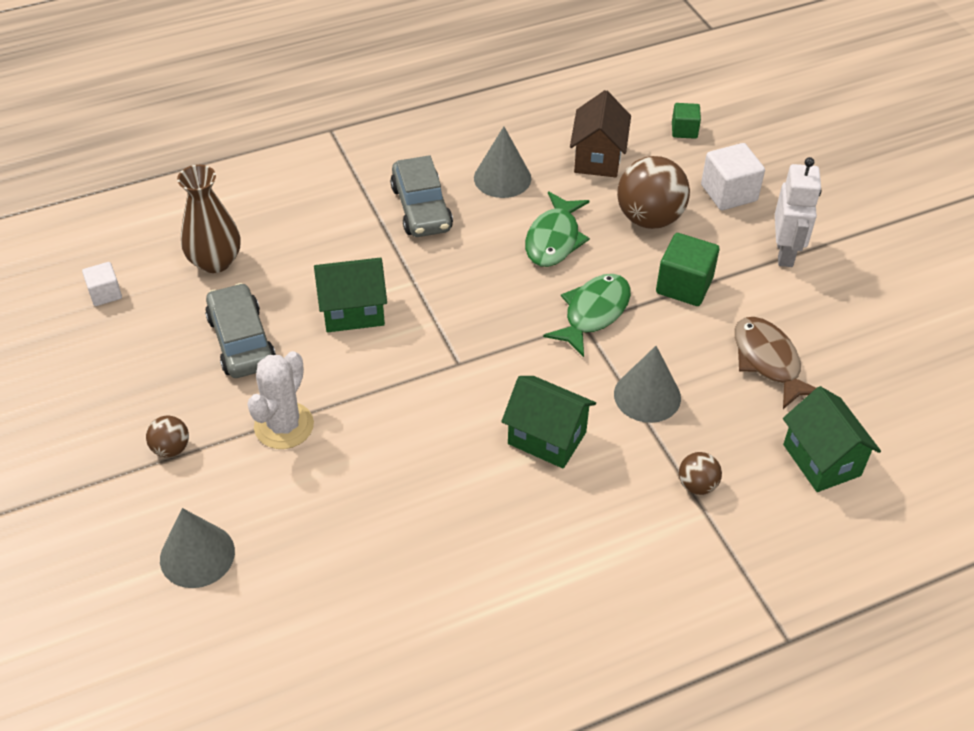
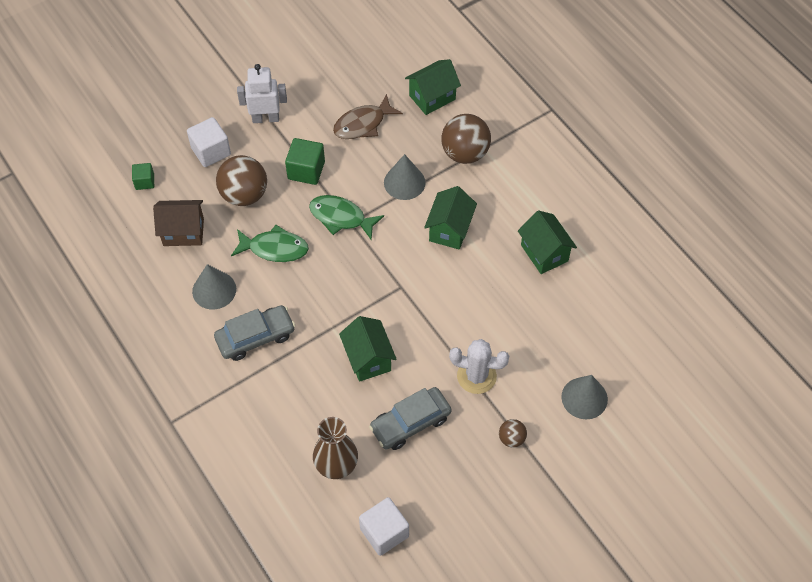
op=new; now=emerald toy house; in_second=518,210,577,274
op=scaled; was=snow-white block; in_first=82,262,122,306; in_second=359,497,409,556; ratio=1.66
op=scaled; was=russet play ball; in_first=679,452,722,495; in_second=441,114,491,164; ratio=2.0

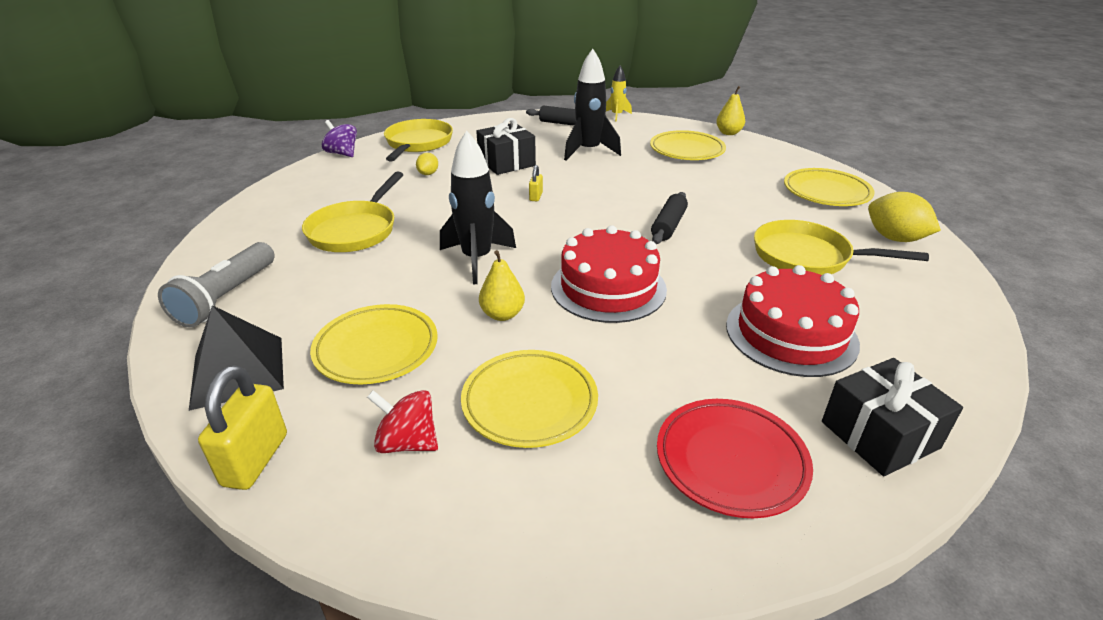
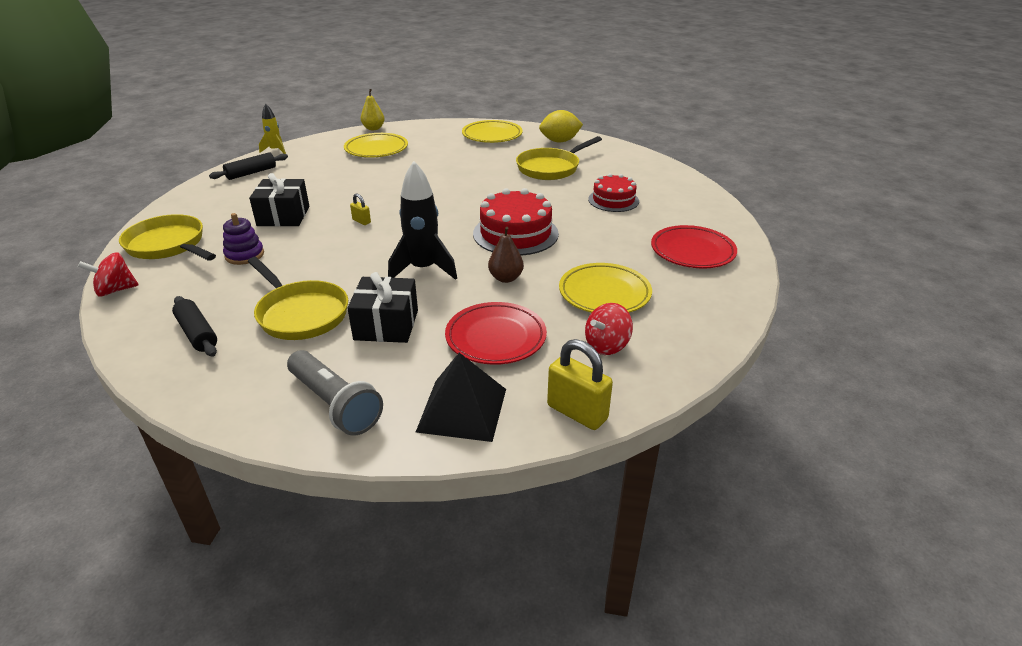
op=gone; was=black spaceship; in_first=564,49,621,160
op=shifted; was=black dough roller; in_first=651,192,688,244; in_second=172,296,217,357
op=shifted; was=black gift; in_first=822,358,963,476; in_second=347,272,418,343
op=swapped; was=bright yellow citrus fruit; now=purple ring stacker; in_first=416,153,438,175; in_second=223,213,264,265
op=repainted; was=bright yellow plate; now=red plate; in_first=310,304,438,384; in_second=445,302,547,365
op=repainted; was=purple toy top; now=red toy top; in_first=322,120,357,157; in_second=78,252,139,296
op=repainted; was=bright yellow toy pear; now=russet toy pear; in_first=479,250,525,321; in_second=488,227,524,283
op=scaled; was=red cake; in_first=726,265,860,377; in_second=588,173,639,212; ratio=0.64

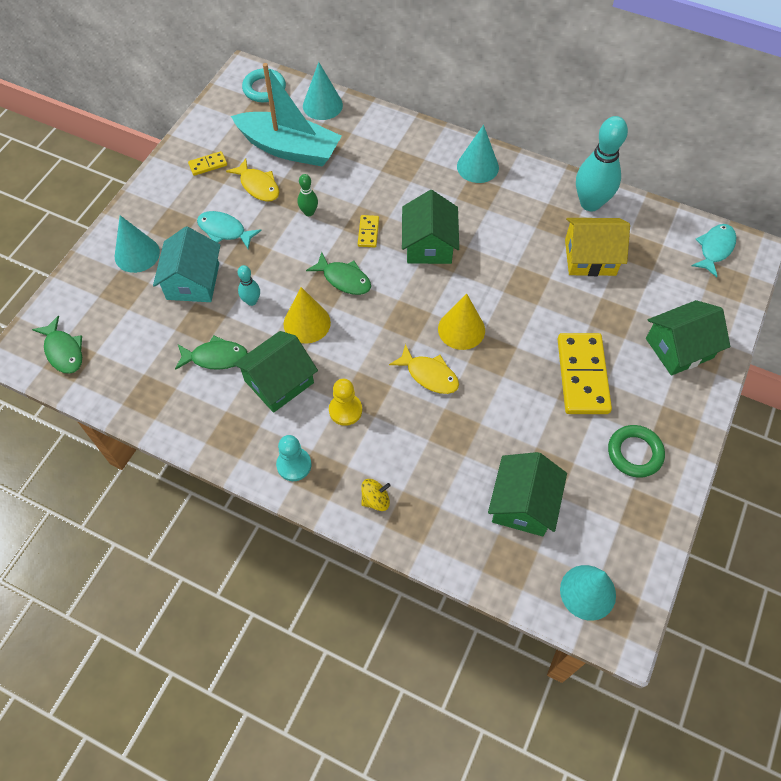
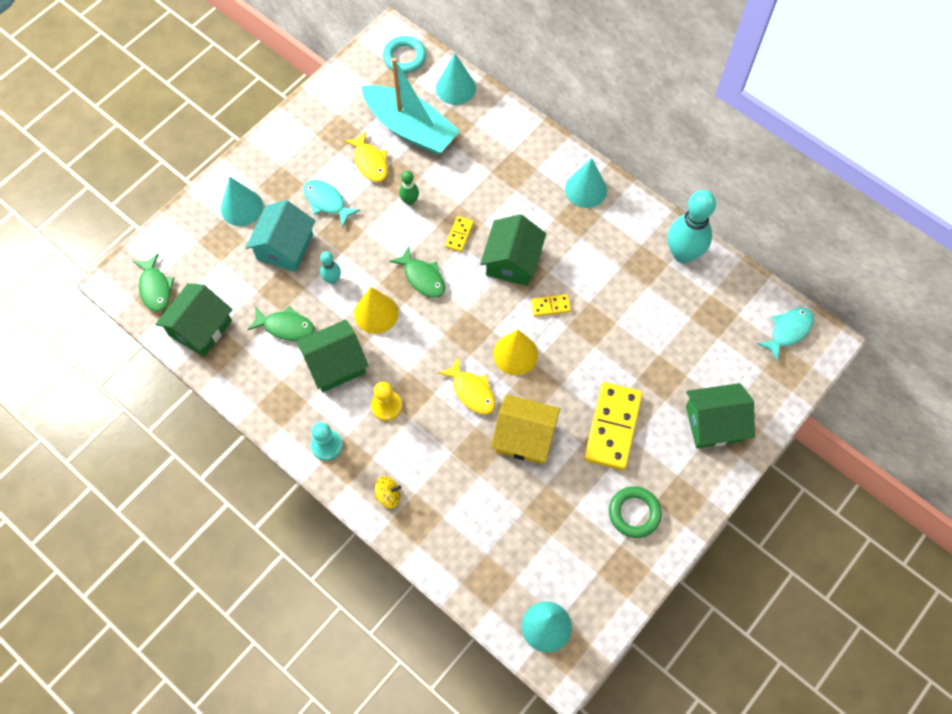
op=shifted; was=bright yellow domino tile; in_first=188,151,227,176; in_second=531,294,571,317
op=shifted; was=emerald toy house; in_first=488,452,567,536; in_second=155,283,233,357
op=shifted; was=bright yellow toy house; in_first=565,218,630,276; in_second=491,394,560,464

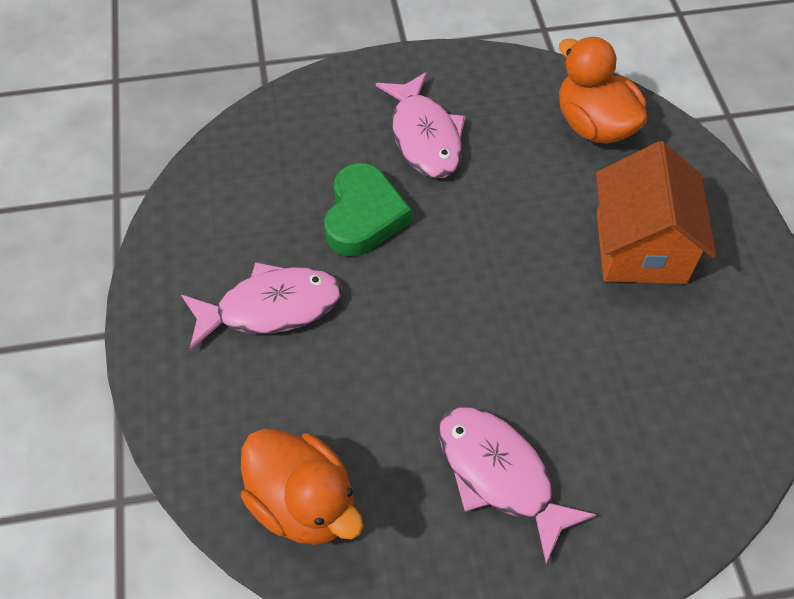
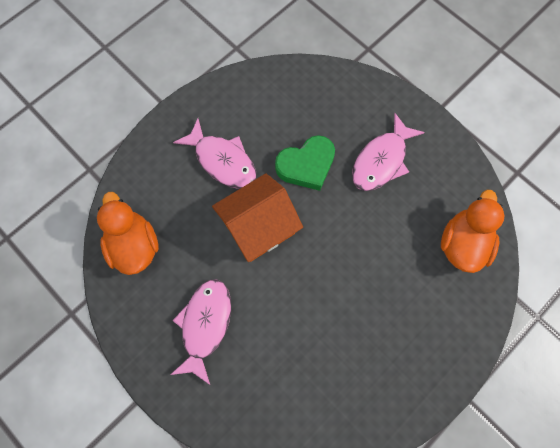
op=shifted; was=bright orange toy house; in_first=596,141,716,284; in_second=212,173,303,262
op=rotated; was=bright orange toy duck; in_first=241,429,364,545; in_second=97,192,159,275; clockwise=150

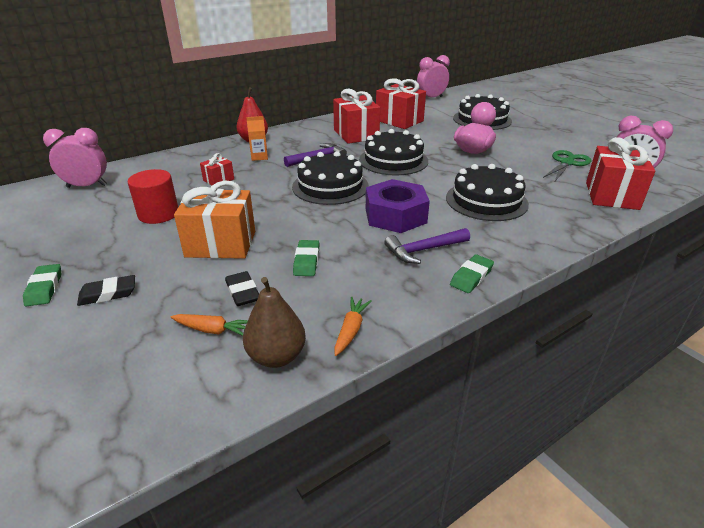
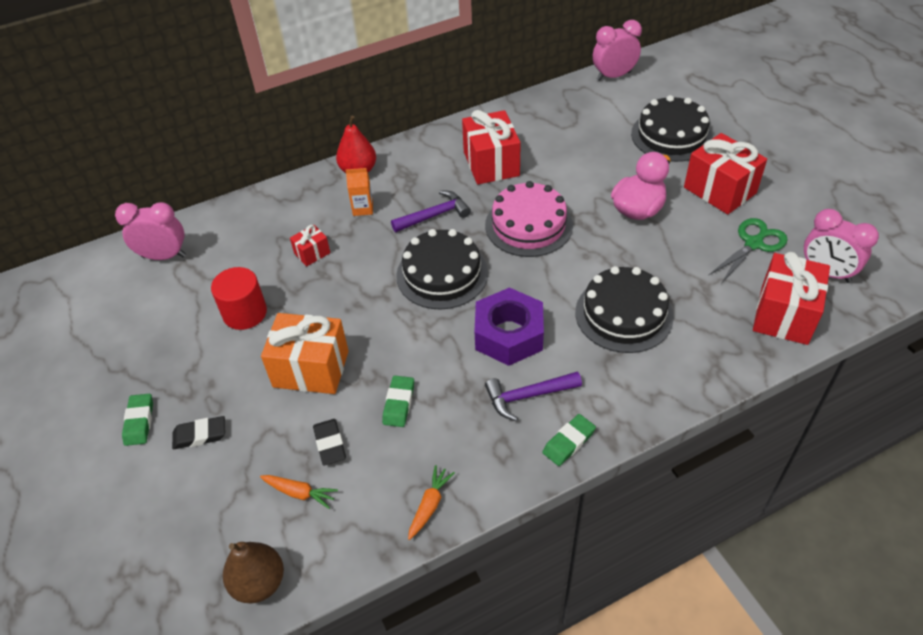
op=shifted; was=russet toy pear; in_first=243,277,306,368; in_second=223,542,284,603
op=shifted; was=red gift; in_first=376,78,426,129; in_second=684,133,767,215
op=repainted; was=black cake; now=pink cake; in_first=359,129,428,176; in_second=485,181,573,257

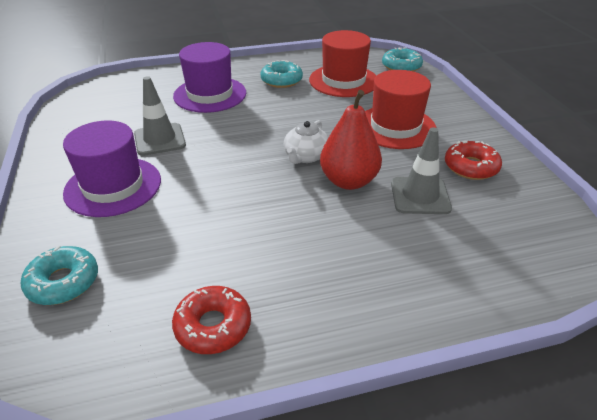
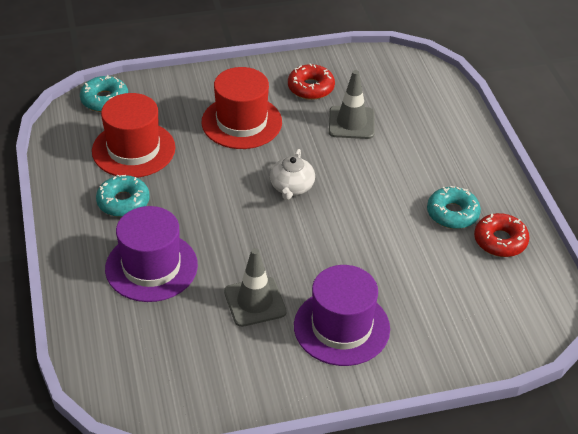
op=gone; was=red toy pear; in_first=320,90,382,190
op=shifted; was=turquoise glazed donut; in_first=20,246,98,305; in_second=427,186,481,229
op=rotated; was=snow-white teapot; in_first=284,120,329,164; in_second=270,149,315,200; clockwise=75

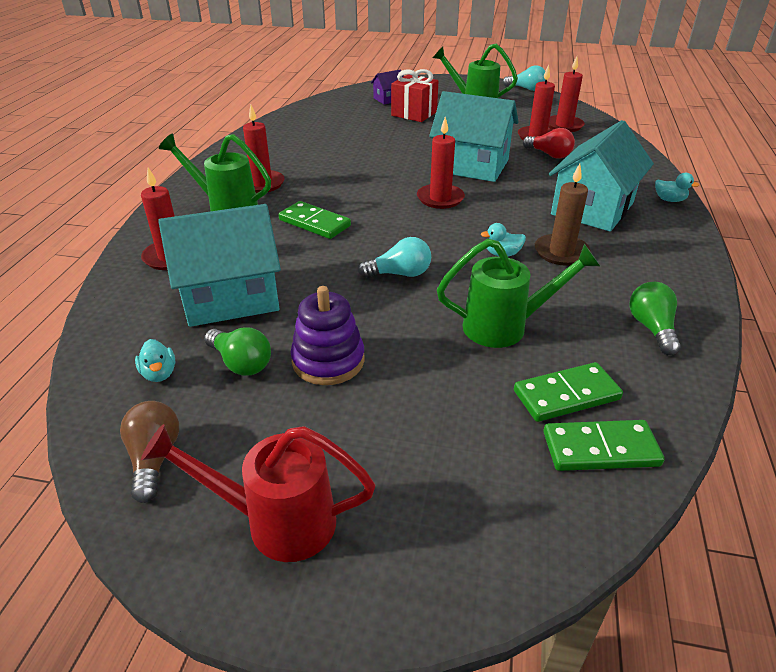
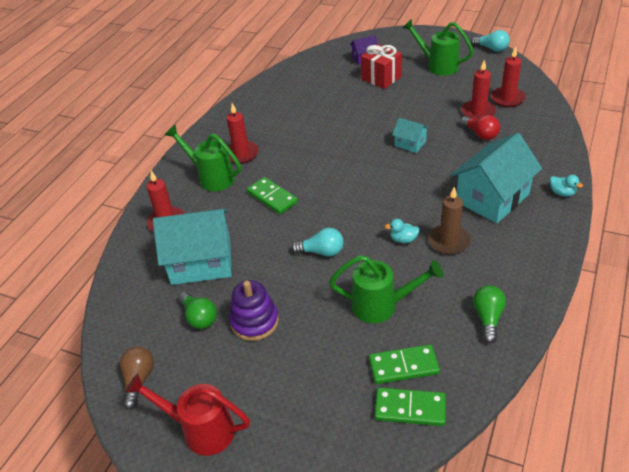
op=gone; was=turquoise toy duck; in_first=135,339,176,382
op=gone; was=red candle; in_first=417,117,465,209
op=scaled; was=turquoise toy house; in_first=429,91,519,182; in_second=392,118,429,153; ratio=0.48

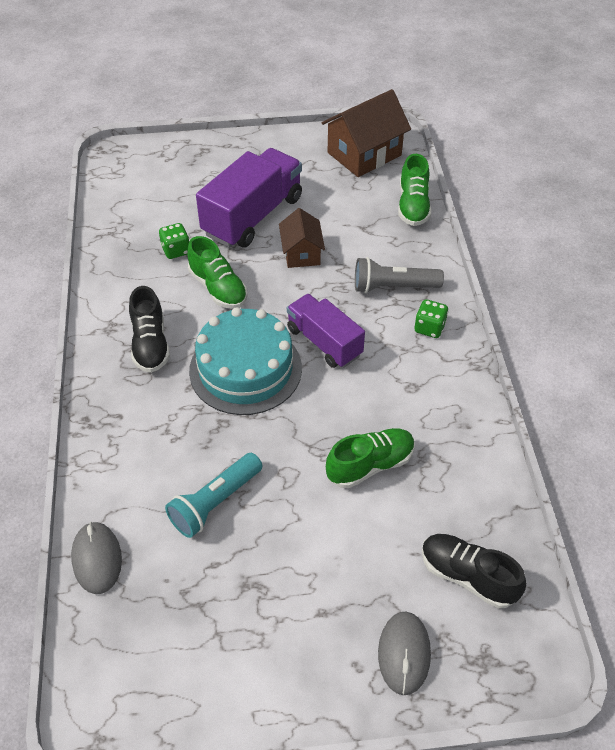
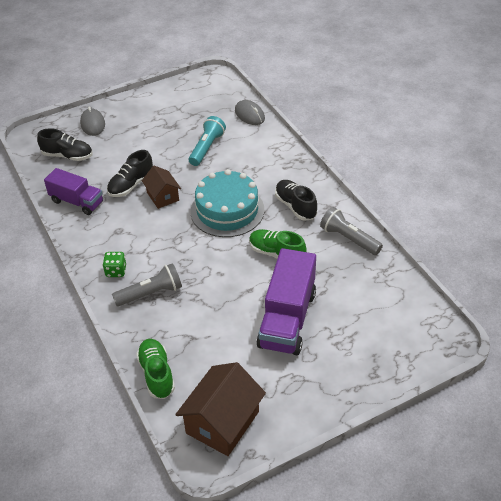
op=gone; was=emerald dice; in_first=159,223,189,259
op=new; now=grey pocket torch; in_second=320,207,383,255
op=shifted; was=russet toy house; in_first=279,208,325,268; in_second=142,166,181,209
op=shifted; was=purple toy truck; in_first=287,294,365,368; in_second=44,168,103,215
op=repainted; was=emerald shoe; now=black shoe; in_first=326,428,415,488; in_second=107,150,153,197

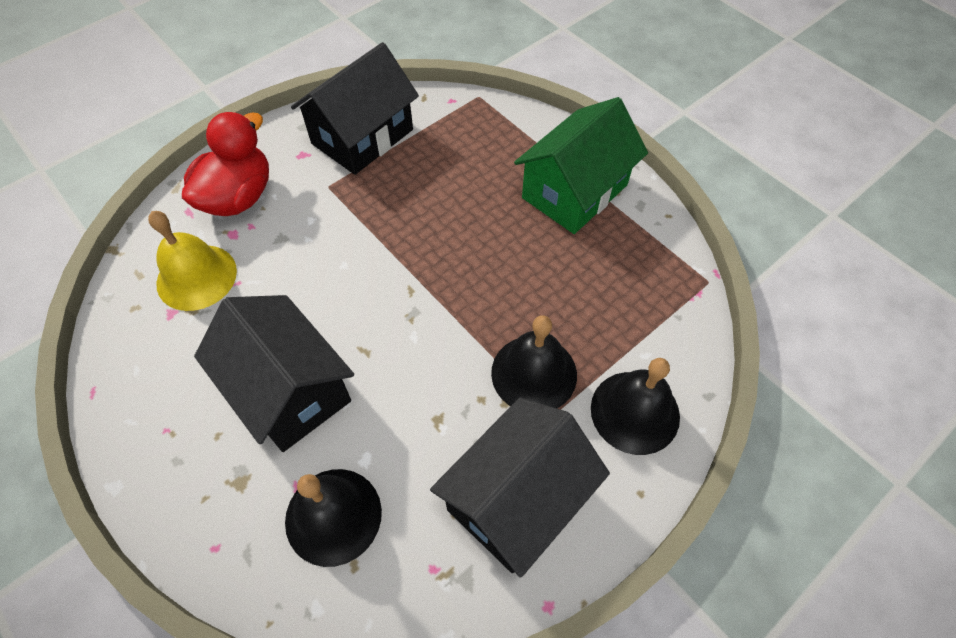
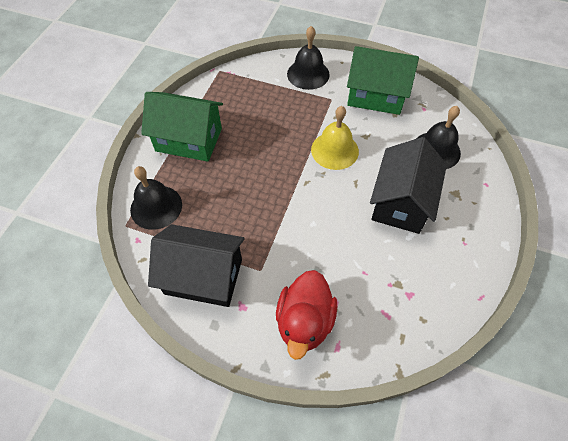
op=shifted; was=bright yellow school bell; in_first=148,211,237,311; in_second=311,106,359,170
op=shifted; was=black school bell; in_first=491,315,577,409; in_second=130,166,182,230
op=repainted; was=black toy house; now=emerald toy house; in_first=430,397,610,578; in_second=347,46,419,115
op=rotated; was=red toy duck; in_first=182,112,269,216; in_second=276,270,337,360; clockwise=-75

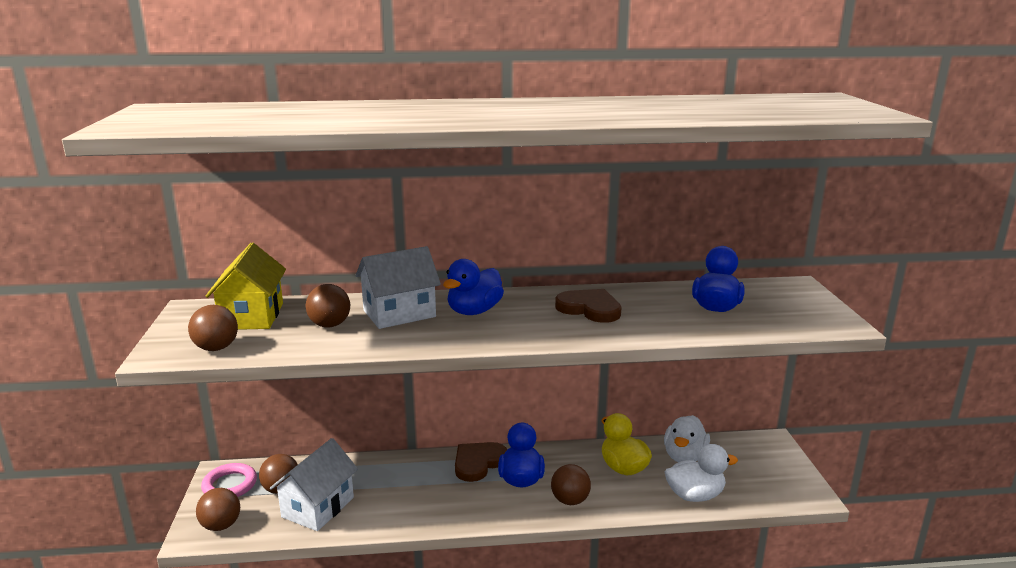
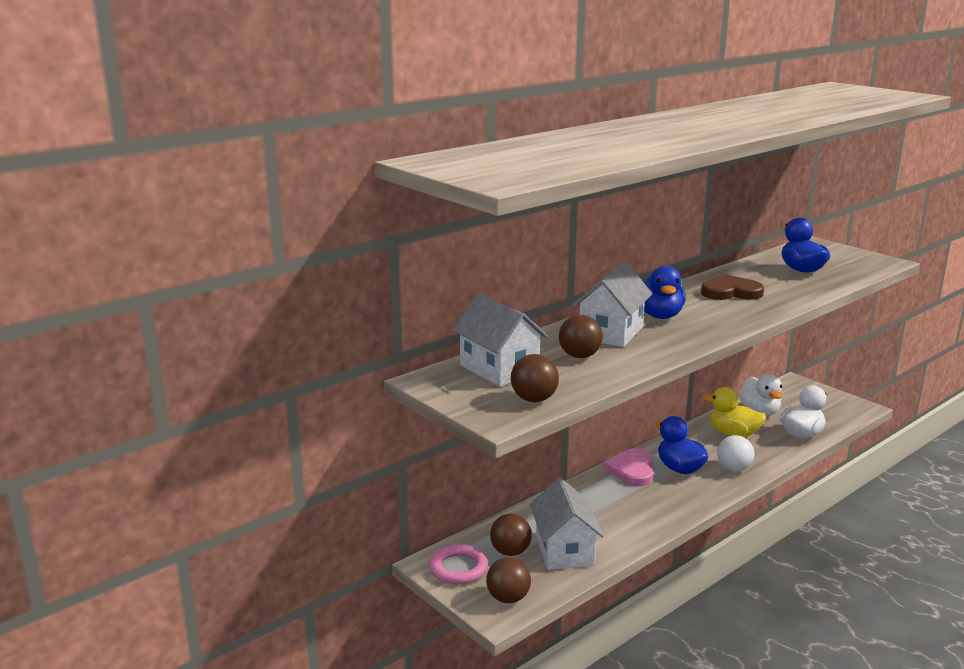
op=repainted; was=bright yellow toy house; now=snow-white toy house; in_first=206,243,286,330; in_second=452,294,548,387
op=repainted; was=russet love heart; now=pink love heart; in_first=455,442,507,482; in_second=603,448,653,486
op=repainted; was=russet play ball; now=snow-white play ball; in_first=551,464,591,505; in_second=717,435,754,471

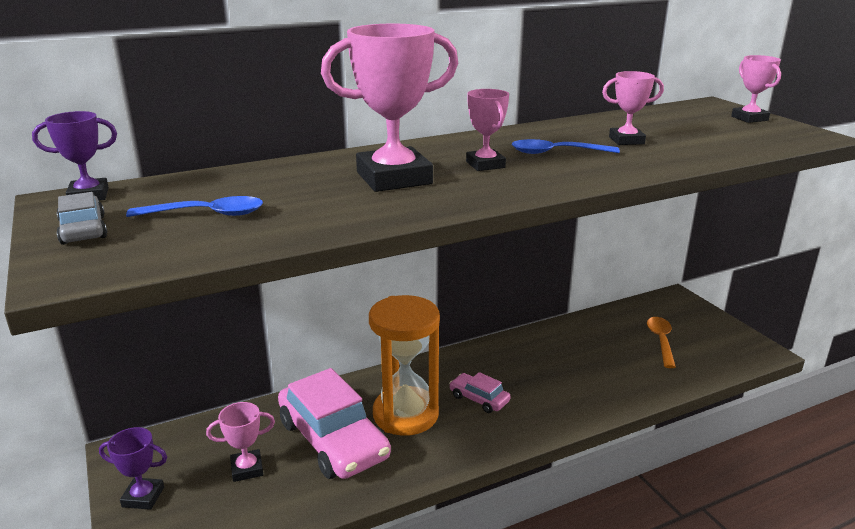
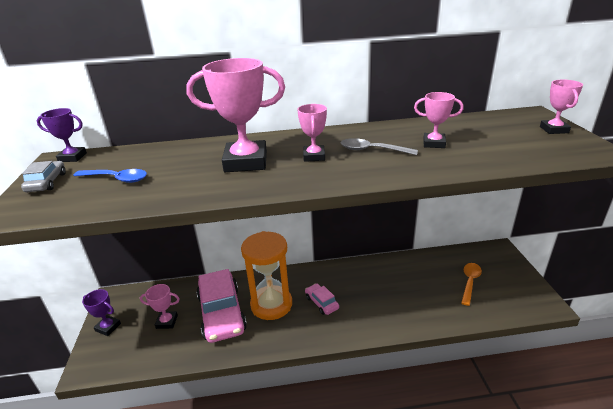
op=repainted; was=royal blue tablespoon; now=grey tablespoon; in_first=511,139,620,154; in_second=341,138,418,155

